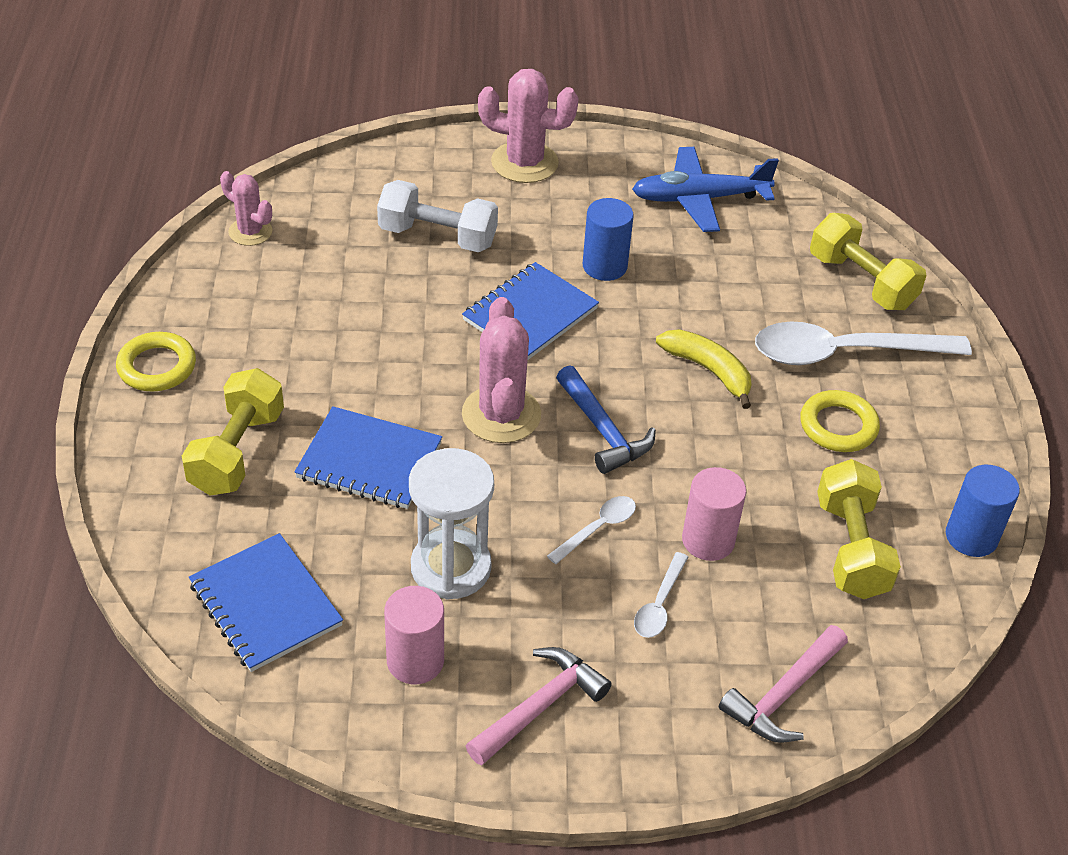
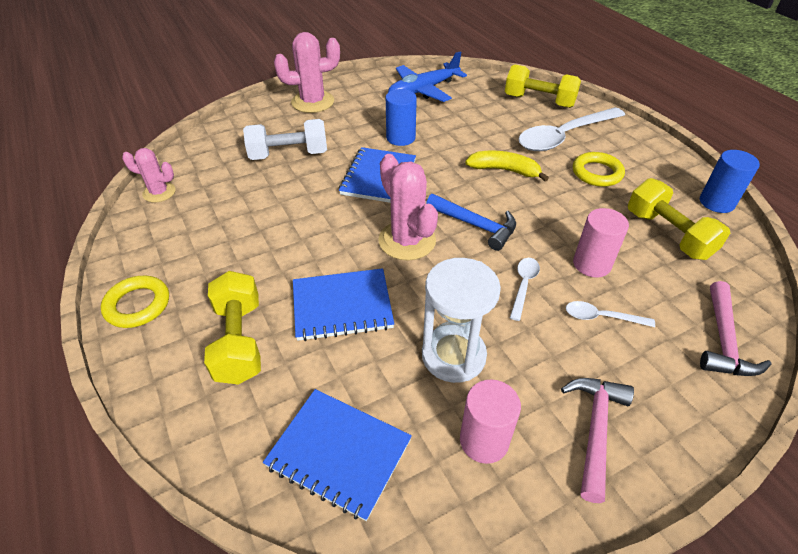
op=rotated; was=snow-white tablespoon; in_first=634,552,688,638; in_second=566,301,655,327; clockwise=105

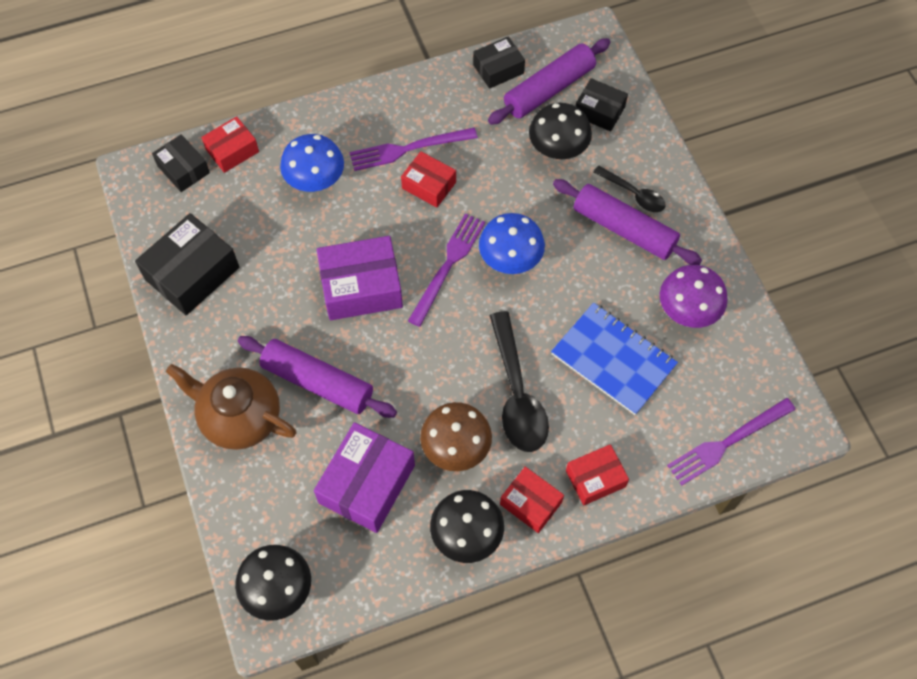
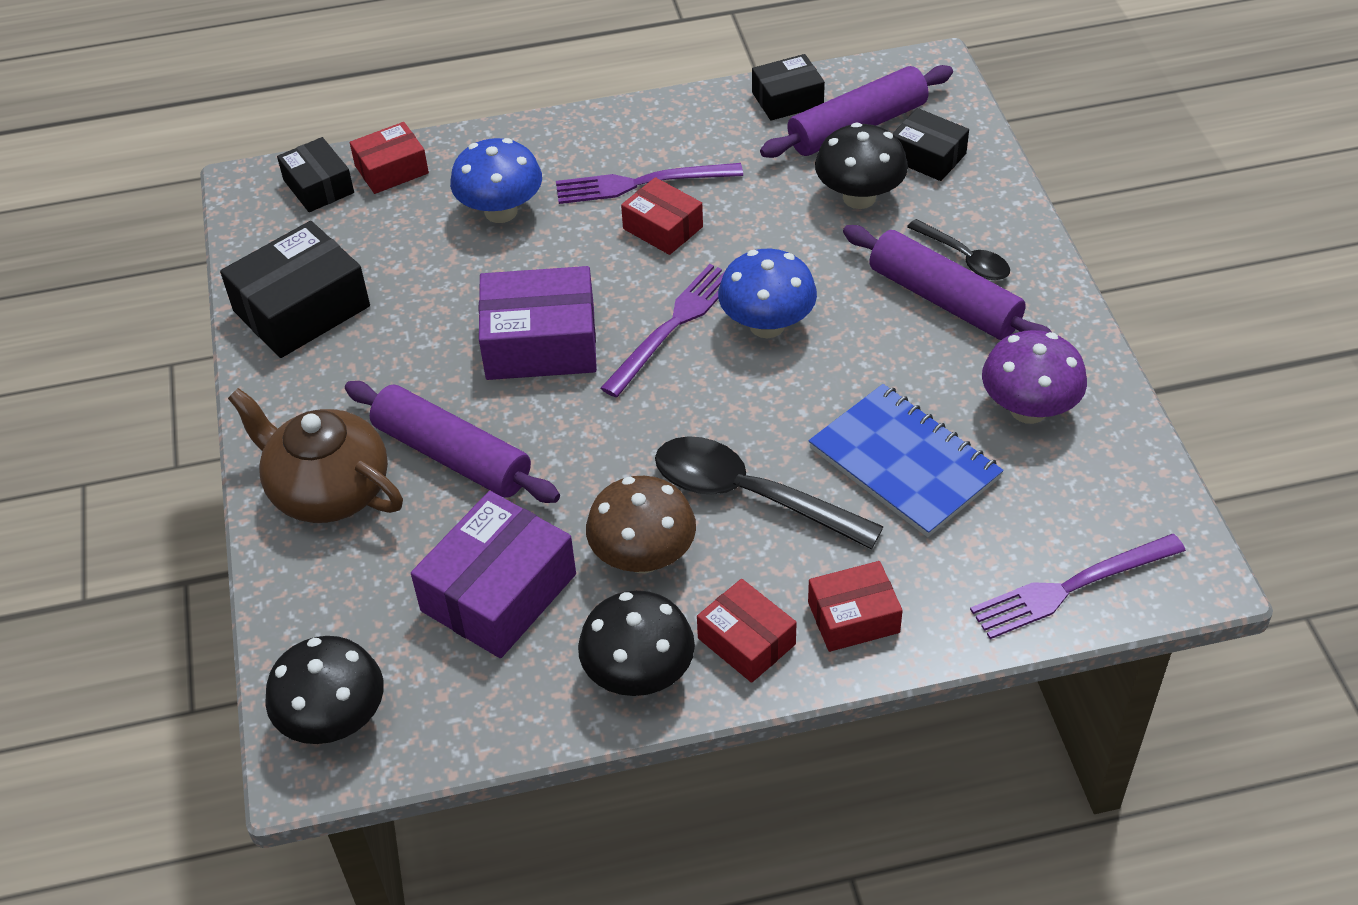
op=rotated; was=black tablespoon; in_first=489,311,549,452; in_second=655,436,884,549; clockwise=120

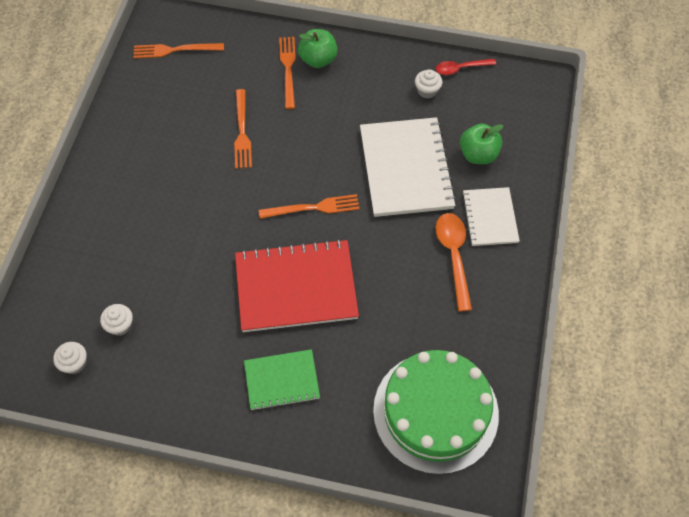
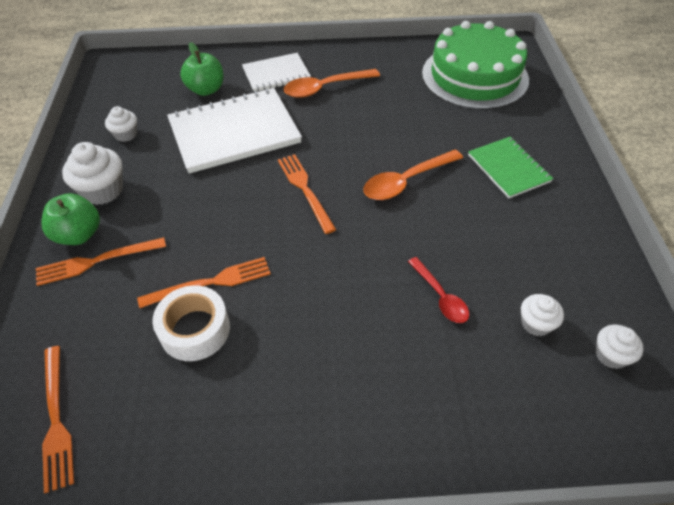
op=new; now=snow-white muffin; in_second=62,142,123,205
op=new; now=snow-white tape; in_second=153,285,230,361
op=shifted; was=red tablespoon; in_first=436,59,496,75; in_second=408,257,469,323
op=swapped; was=red notepad; now=bright orange tablespoon; in_first=235,239,359,332; in_second=363,150,463,200

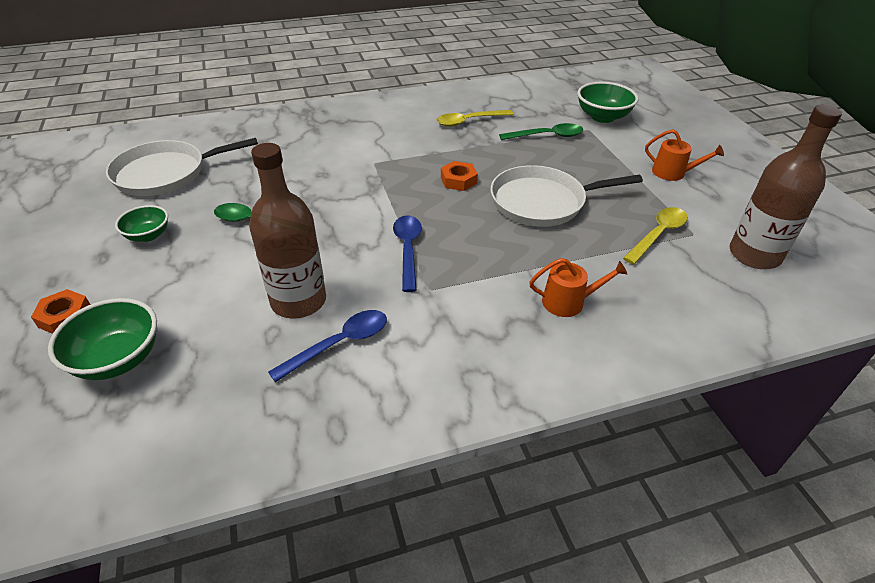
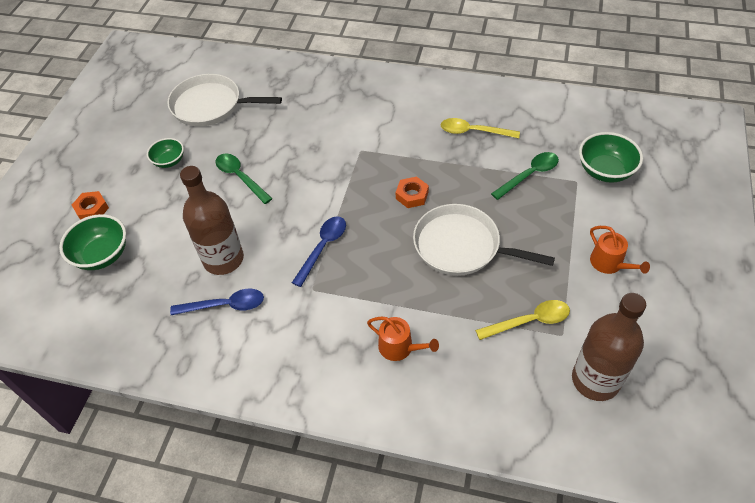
op=rotated; was=emerald tablespoon; in_first=499,123,583,140; in_second=491,152,559,200; clockwise=-60

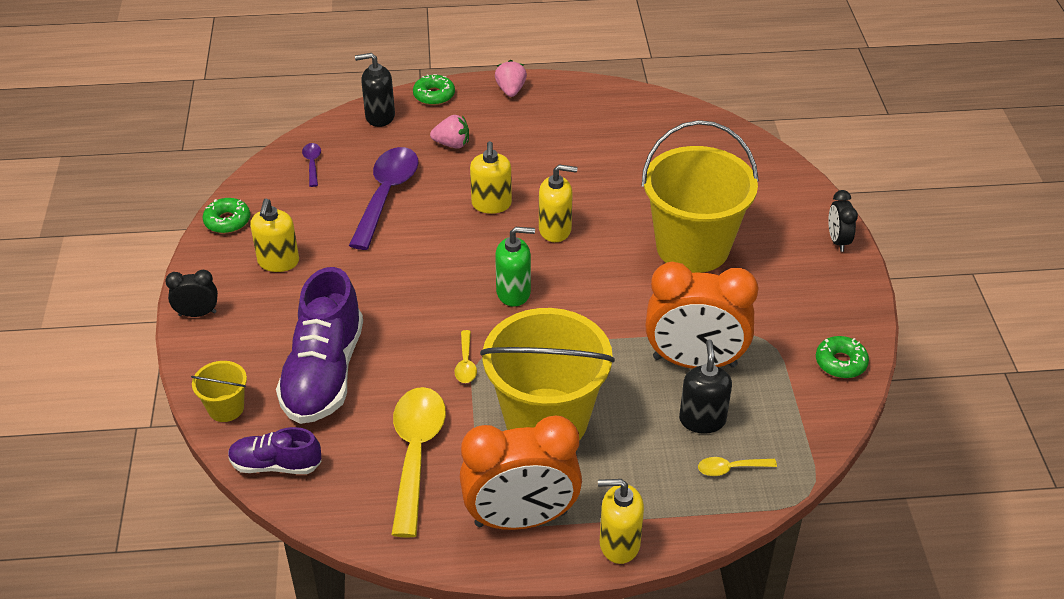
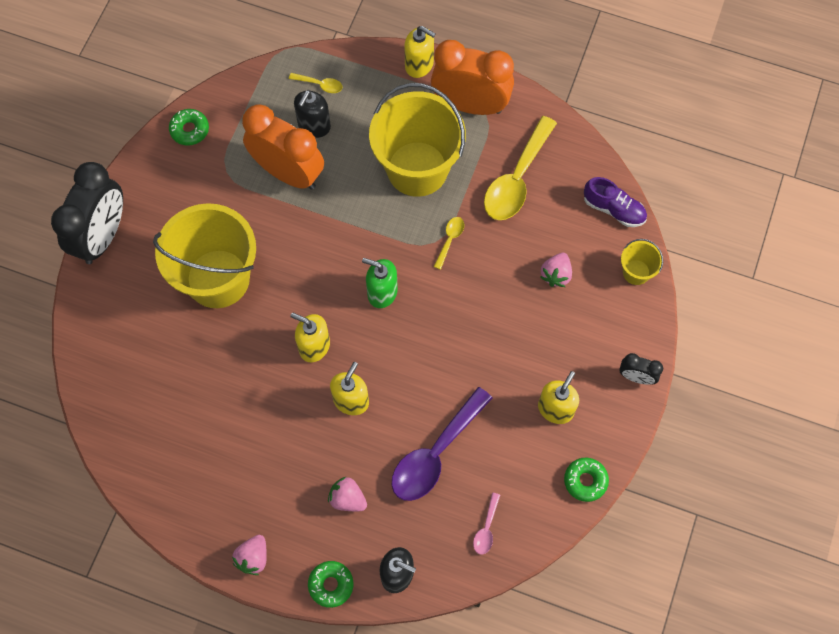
op=swapped; was=purple shoe; now=pink toy strawberry; in_first=276,267,363,424; in_second=540,253,572,287
op=repainted; was=purple tablespoon; now=pink tablespoon; in_first=302,143,321,187; in_second=473,493,500,555
op=scaled; was=black bedside clock; in_first=828,190,858,252; in_second=51,162,123,264; ratio=2.15

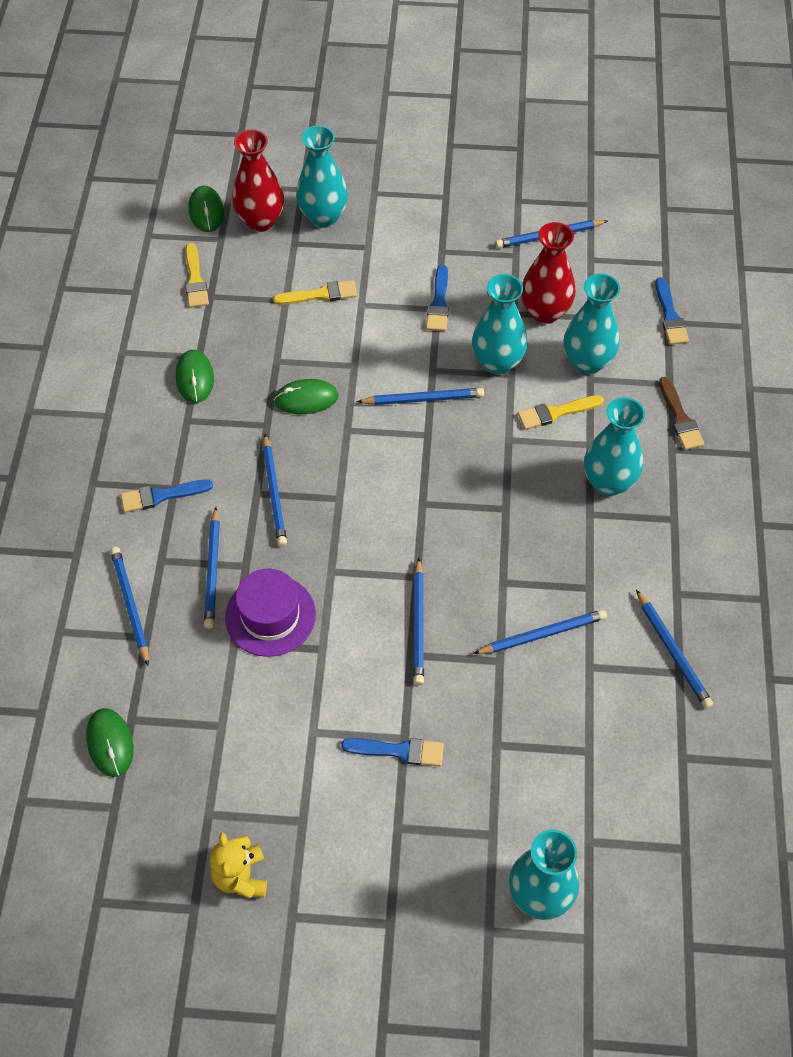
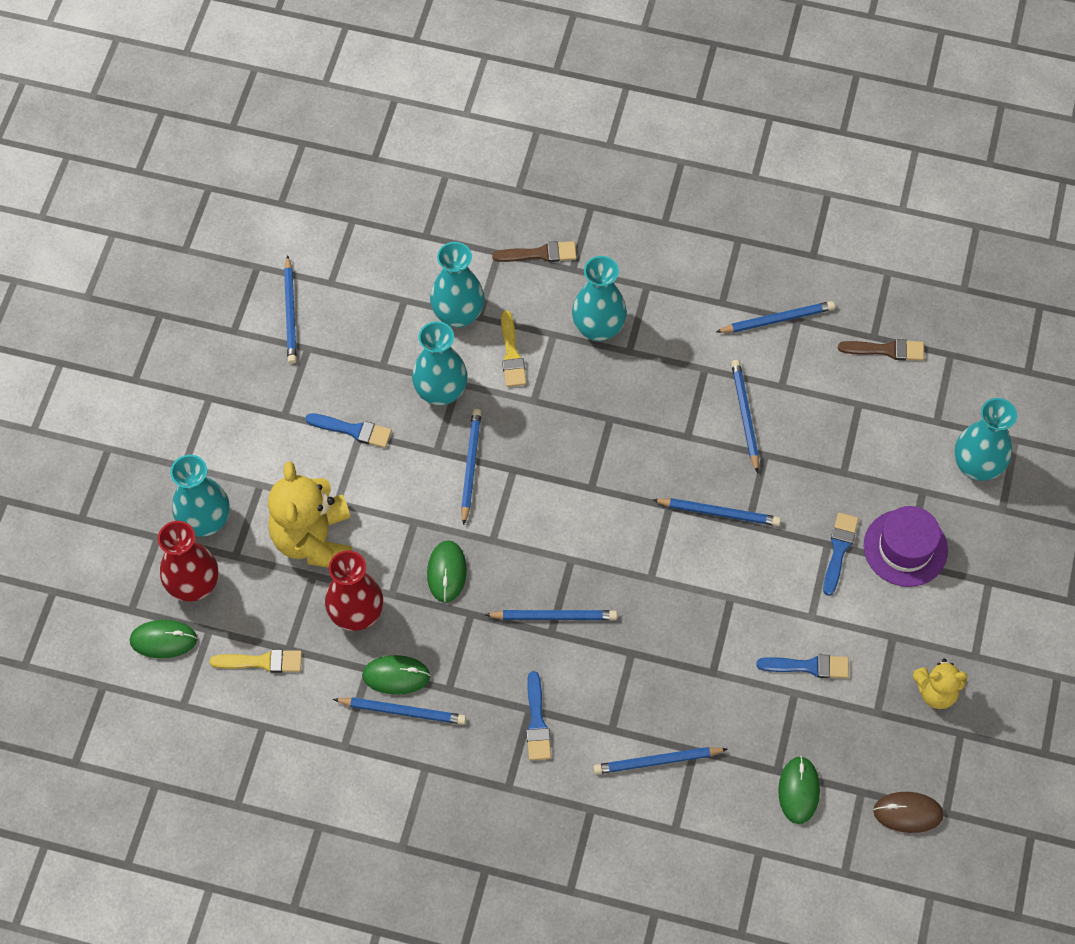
op=new; now=russet paint brush; in_second=838,339,924,361
op=new; now=russet PC mouse; in_second=873,792,944,833
op=shifted; was=royal blue pencil; in_first=204,507,220,629; in_second=333,697,466,724
op=shifted; was=purple tall hat; in_first=225,569,316,657; in_second=864,506,948,587
op=shifted; was=red flower vase; in_first=521,222,576,324; in_second=325,550,383,631
op=shifted; was=royal blue paint brush; in_first=655,277,689,345; in_second=756,654,849,678
op=swapped; was=bright yellow paint brush; now=bright yellow stuffed bear; in_first=273,280,357,305; in_second=268,461,352,568
op=rotated; was=emerald PC mouse; in_first=86,708,134,777; in_second=778,756,820,824; clockwise=-75

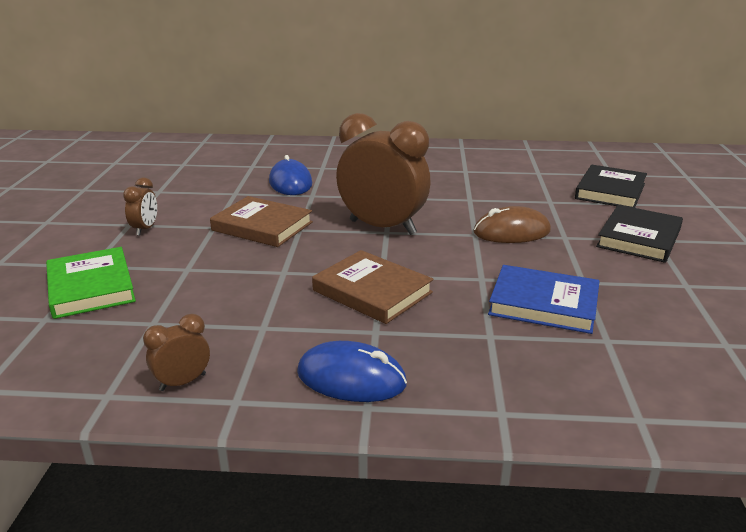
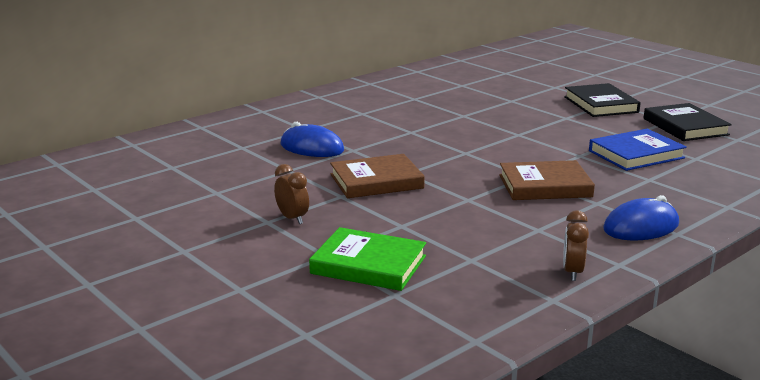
op=gone; was=russet bedside clock; in_first=336,113,431,235
op=gone; was=russet PC mouse; in_first=474,206,551,243
op=shifted; was=black book; in_first=575,165,647,208; in_second=644,103,732,141

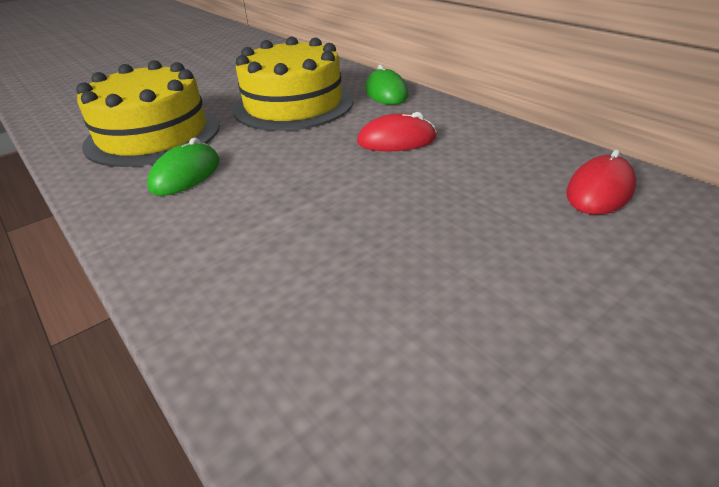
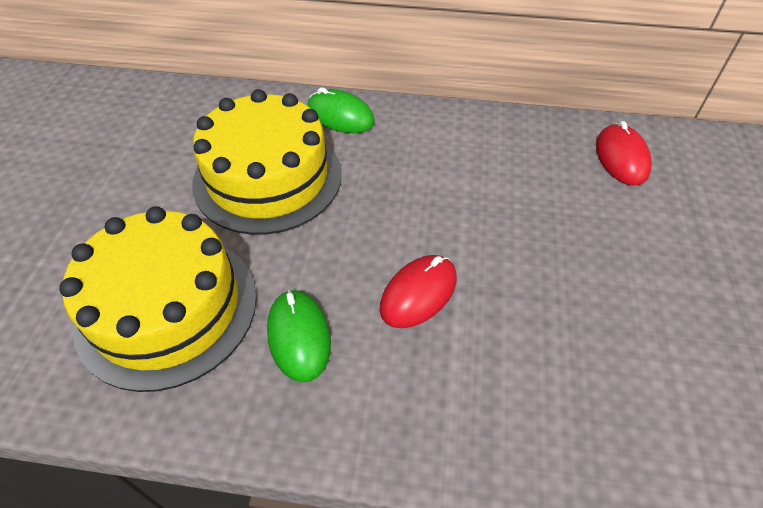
op=shifted; was=red PC mouse; in_first=357,112,437,151; in_second=379,255,456,328

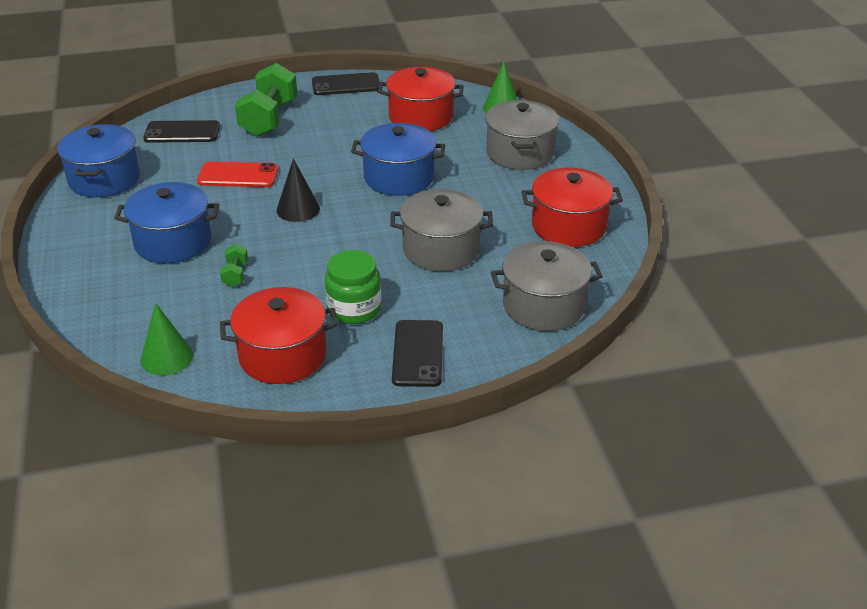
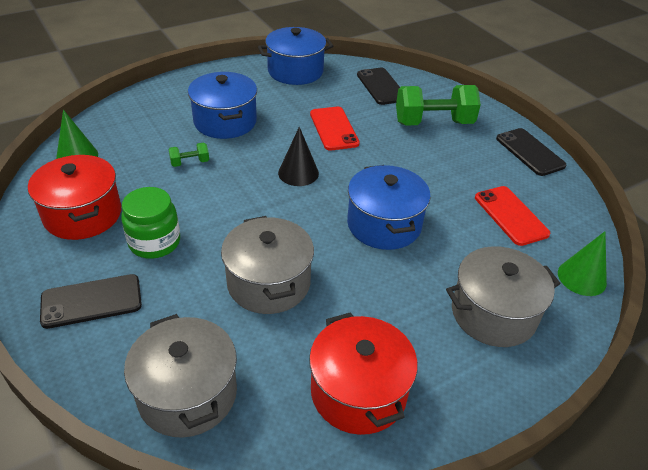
op=swapped; was=red stockpot; now=red mobile phone; in_first=378,67,464,131; in_second=475,186,551,246

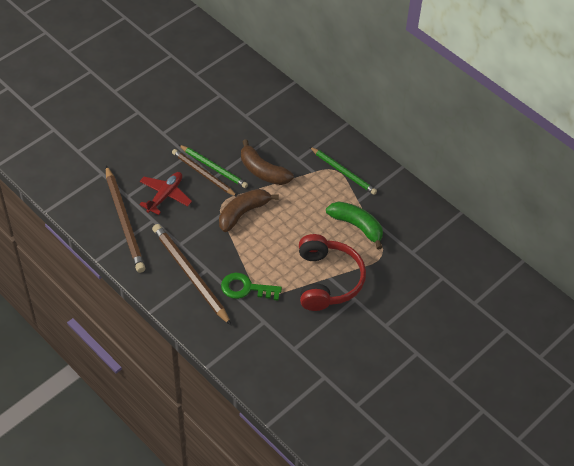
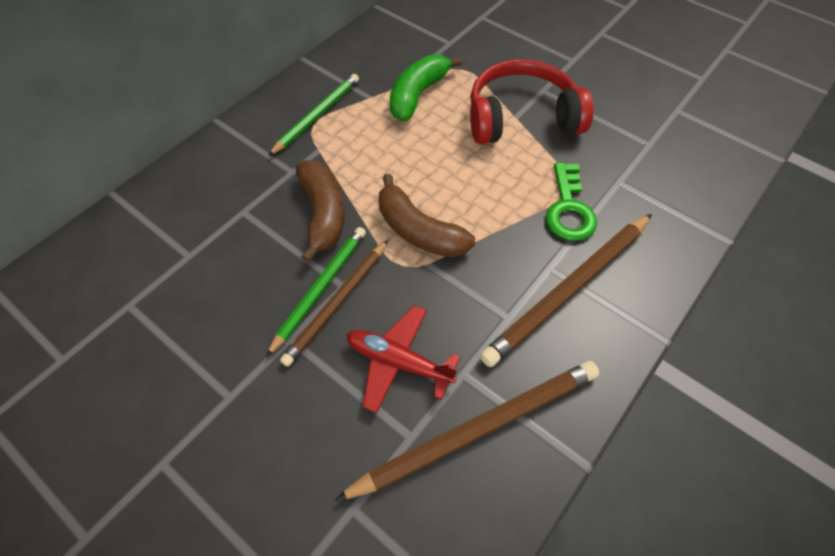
op=rotated; was=russet banana fruit; in_first=241,139,294,185; in_second=295,160,344,263; clockwise=-45

